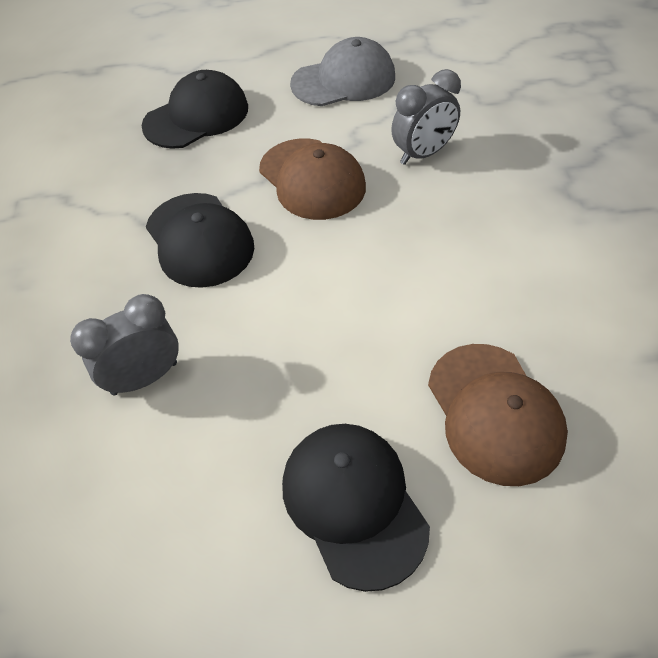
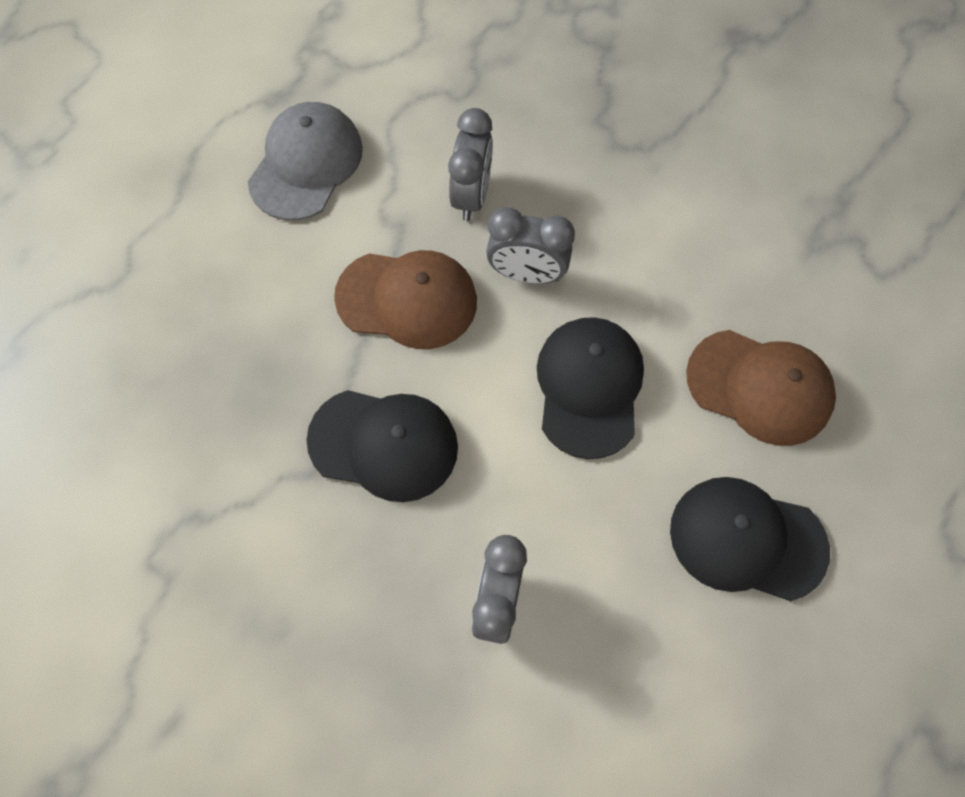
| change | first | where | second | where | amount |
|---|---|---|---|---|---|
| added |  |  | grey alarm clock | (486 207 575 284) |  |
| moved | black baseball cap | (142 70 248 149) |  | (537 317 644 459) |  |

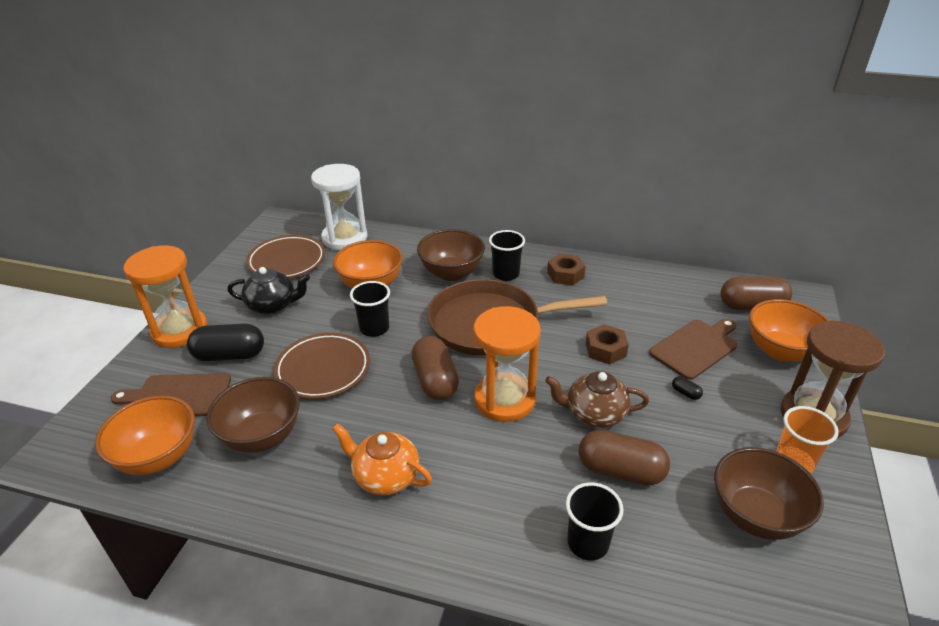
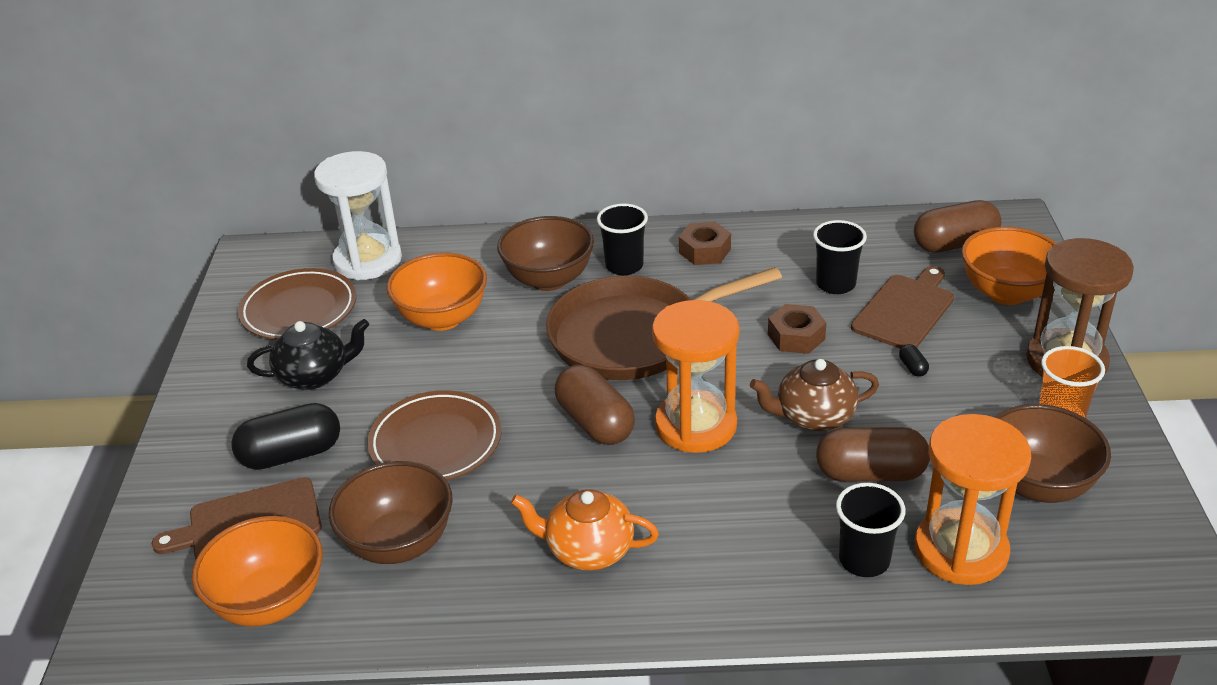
| change | first | where | second | where | amount |
|---|---|---|---|---|---|
| moved | black cup | (350 281 390 337) |  | (813 220 867 294) |  |
| turned | black capsule | (672 376 703 400) |  | (899 344 929 377) | 45 degrees clockwise |
| moved | bright orange hourglass | (123 245 207 348) |  | (914 414 1031 585) |  |

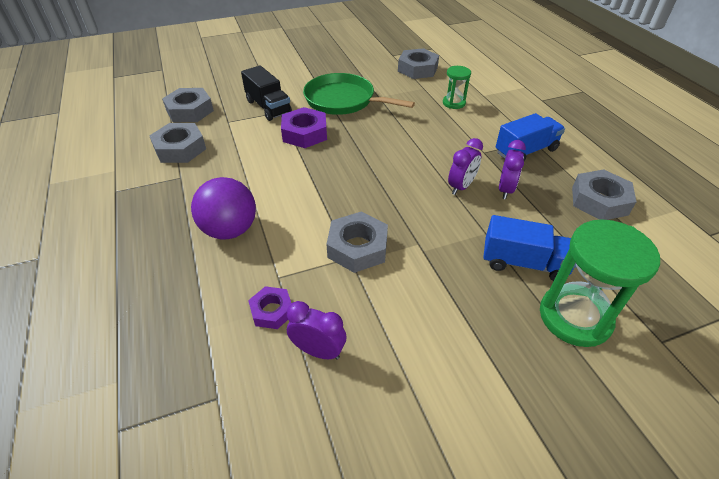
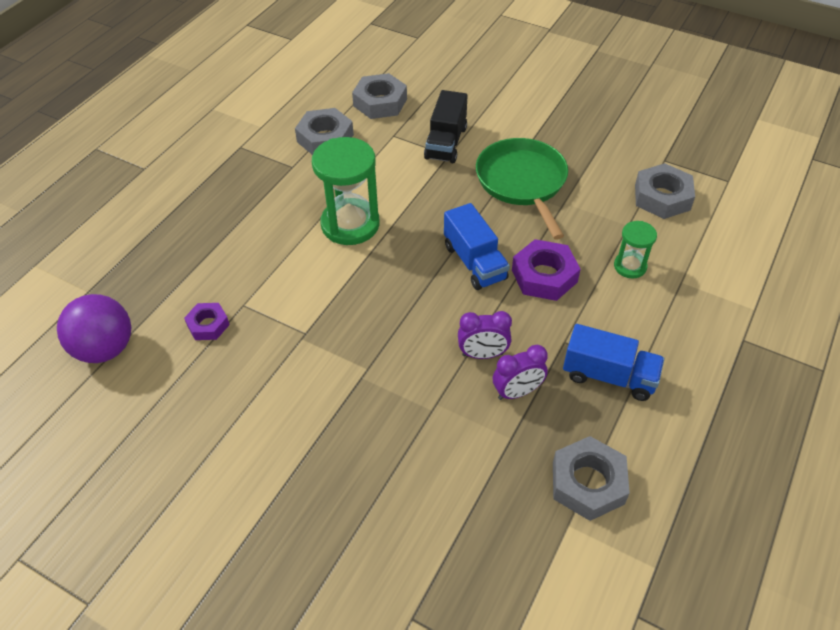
| change | first | where | second | where | amount |
|---|---|---|---|---|---|
| moved | purple ball | (191 177 256 239) |  | (57 294 131 363) |  |
| moved | emerald hourglass | (540 219 660 347) |  | (312 137 380 245) |  |
| moved | royal blue toy truck | (483 215 576 281) |  | (444 203 510 290) |  |
| moved | purple nut | (281 107 327 148) |  | (512 239 581 301) |  |
| removed | purple alarm clock | (287 301 346 360) |  |  |  |
| removed | grey nut | (326 212 388 273) |  |  |  |

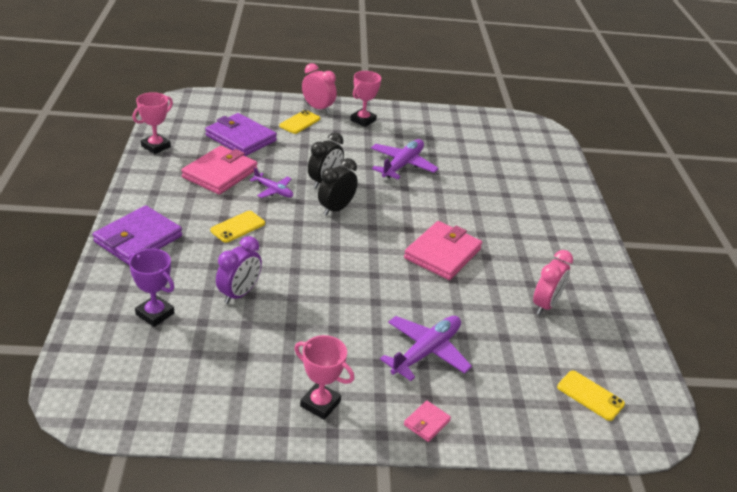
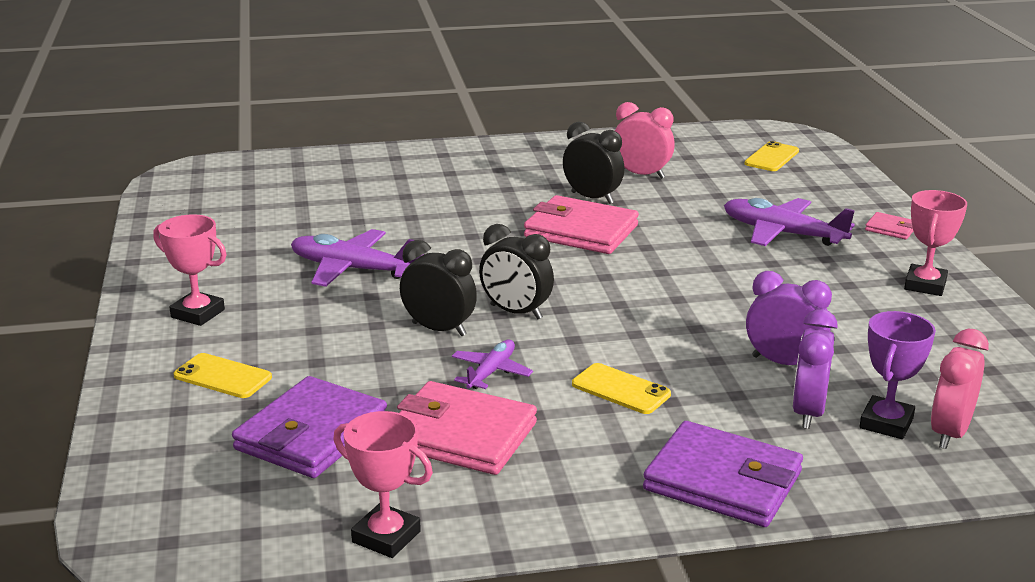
| change | first | where | second | where | amount |
|---|---|---|---|---|---|
| added |  |  | black alarm clock | (563 122 624 204) |  |
| added |  |  | purple alarm clock | (792 309 838 429) |  |
| moved | rose-pink alarm clock | (302 63 337 113) |  | (931 329 989 449) |  |

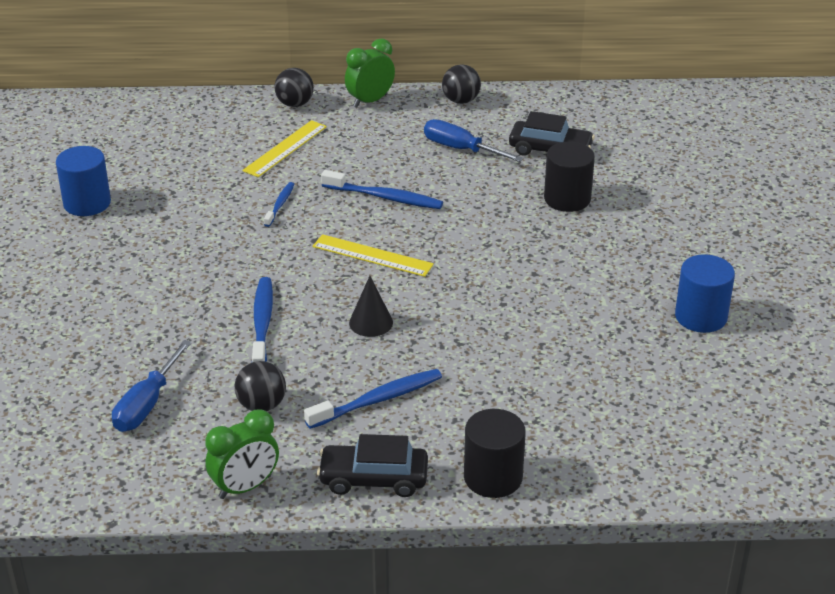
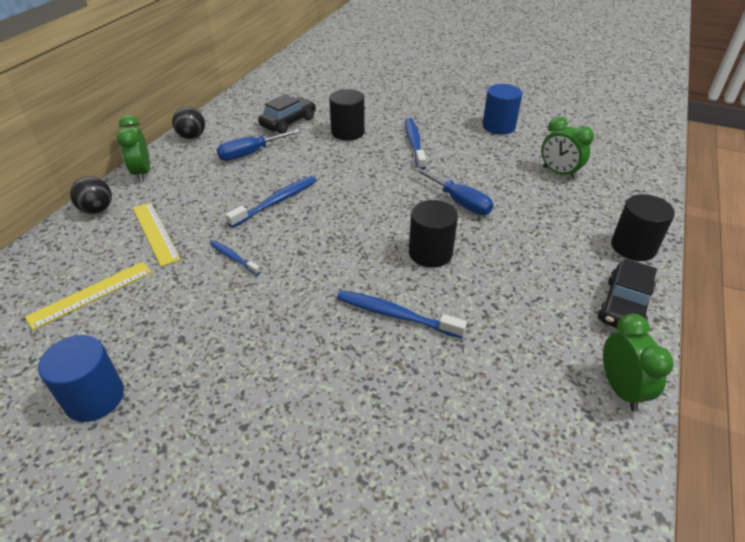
| change | first | where | second | where | amount |
|---|---|---|---|---|---|
| moved | bright yellow measuring stick | (313 234 434 277) |  | (25 262 152 330) |  |
| moved | royal blue dental brush | (304 369 442 429) |  | (405 118 426 170) |  |
| replaced | black cone | (349 276 393 337) | black cylinder shape | (409 200 458 268) |  |
| moved | royal blue flat screwdriver | (112 340 192 432) |  | (414 167 493 215) |  |
| added |  |  | emerald alarm clock | (541 117 594 180) |  |
| removed | black ball | (235 361 286 411) |  |  |  |

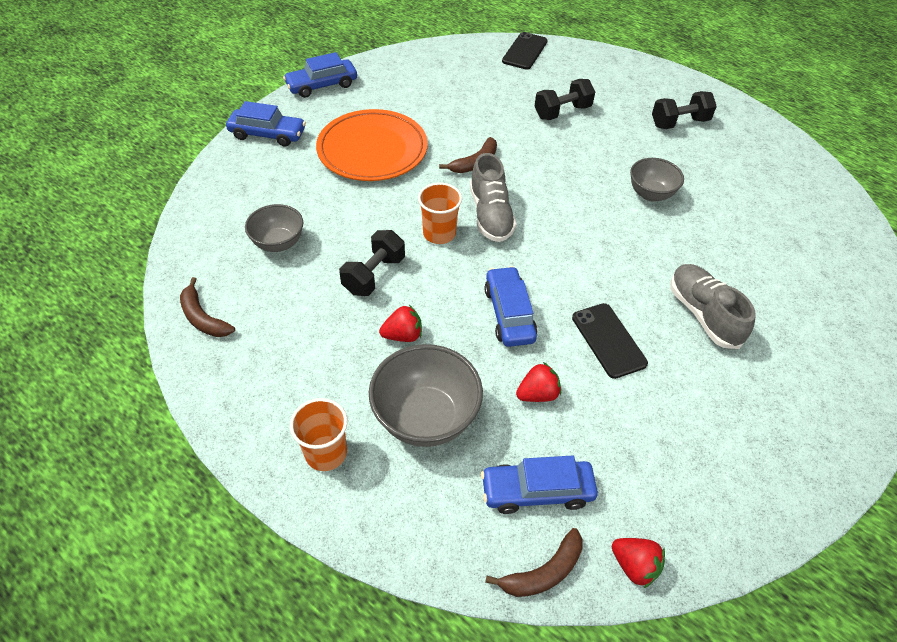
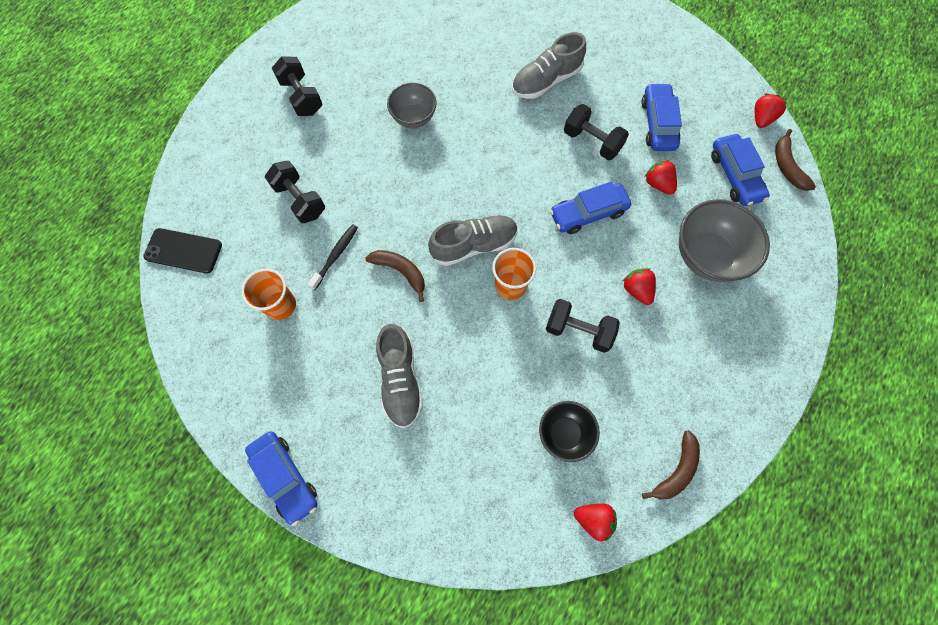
| change | first | where | second | where | amount |
|---|---|---|---|---|---|
| moved | bright orange cup | (290 398 347 471) |  | (241 269 296 320) |  |
| added |  |  | black dental brush | (308 224 358 290) |  |
| replaced | bright orange dinner plate | (316 109 428 181) | grey sneaker | (376 324 423 428) |  |
| recoloured | grey deep dish | (245 204 303 252) | black deep dish | (539 401 600 462) |  |
| replaced | black smartphone | (572 303 648 379) | black free weight | (564 104 629 160) |  |
| added |  |  | scarlet strawberry | (574 504 617 541) |  |
| moved | royal blue automobile | (226 101 306 147) |  | (641 83 682 151) |  |
| turned | brown banana fruit | (485 528 583 597) |  | (775 129 816 191) | 150 degrees counterclockwise |

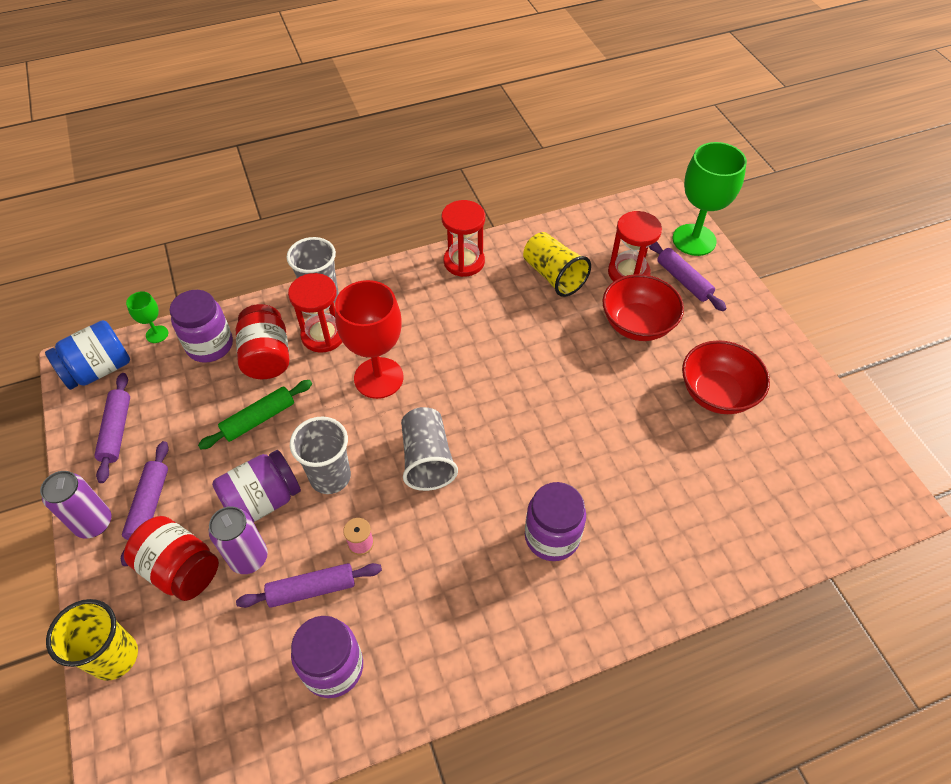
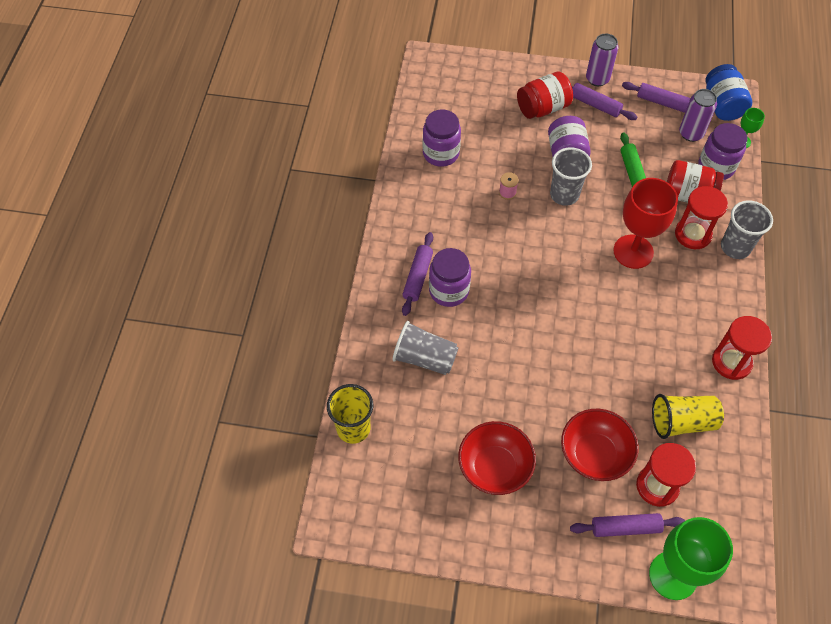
| change | first | where | second | where | amount |
|---|---|---|---|---|---|
| moved | bright yellow cup | (46 599 138 681) |  | (327 384 373 444) |  |
| moved | grey cup | (401 407 458 491) |  | (393 321 459 375) |  |
| moved | purple pastry roller | (236 563 382 608) |  | (402 232 433 316) |  |
| moved | purple tin | (208 506 268 574) |  | (679 89 717 142) |  |

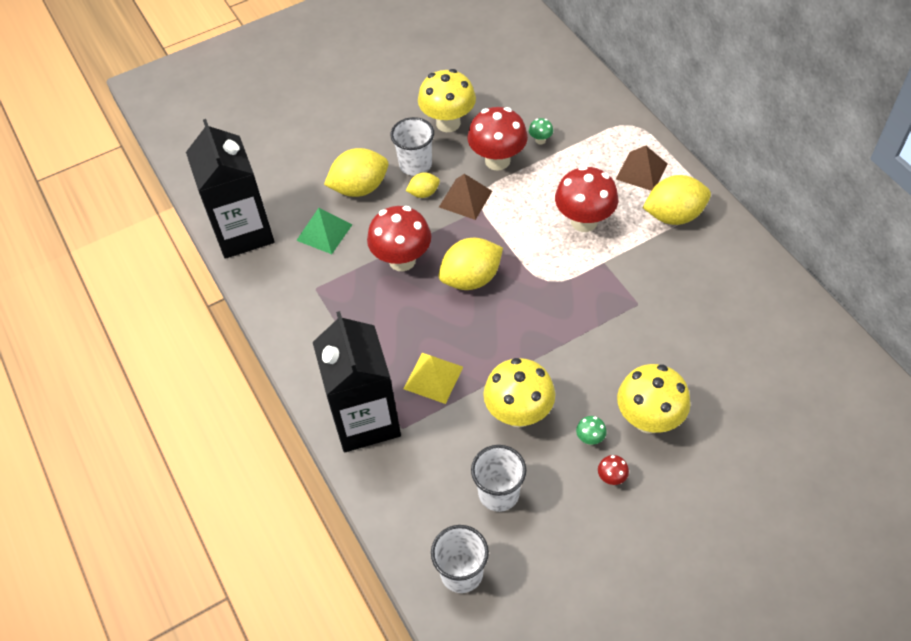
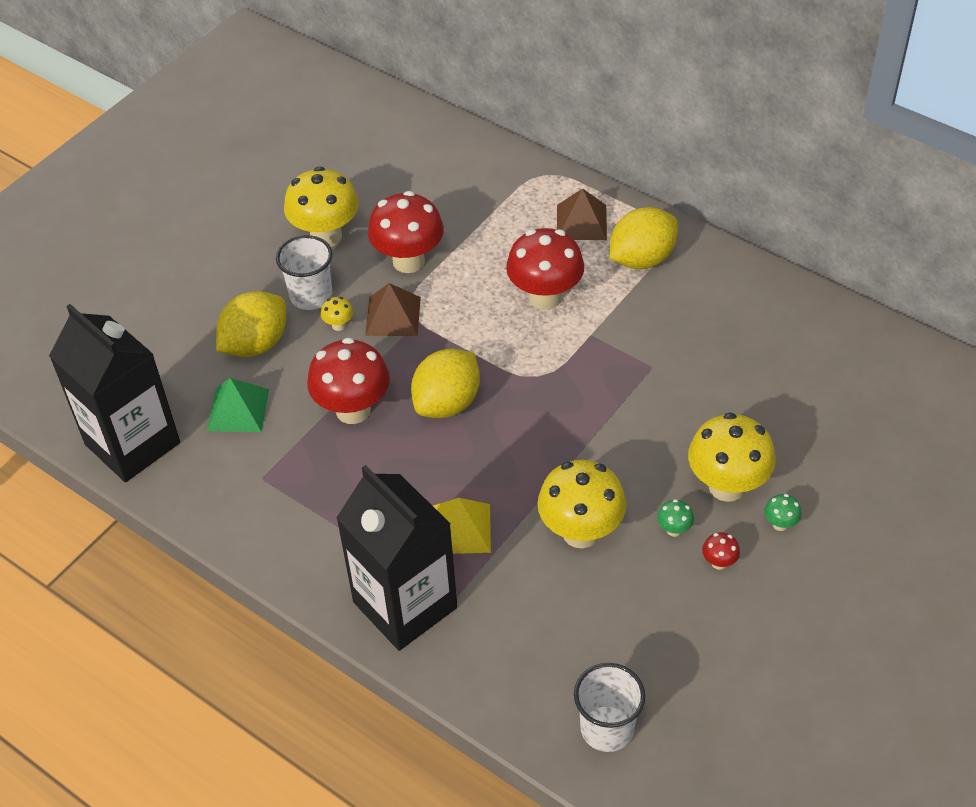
| change | first | where | second | where | amount |
|---|---|---|---|---|---|
| replaced | bright yellow citrus fruit | (406 172 440 198) | bright yellow mushroom | (321 297 353 331) |  |
| moved | emerald mushroom | (529 118 553 145) |  | (765 494 802 531) |  |
| removed | snow-white cup | (471 445 526 512) |  |  |  |

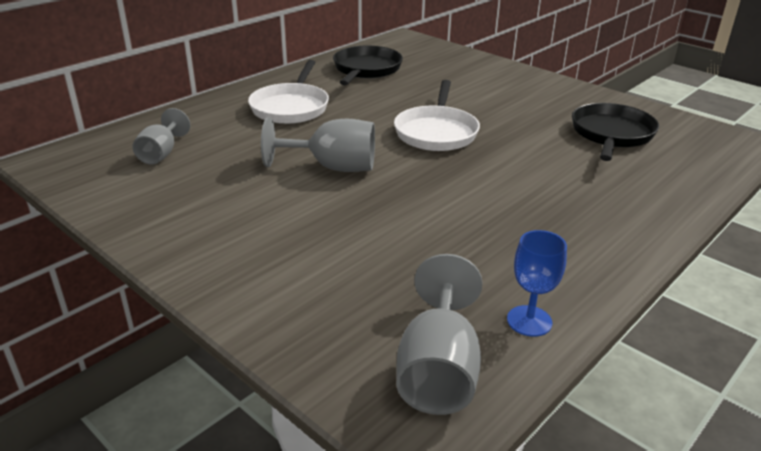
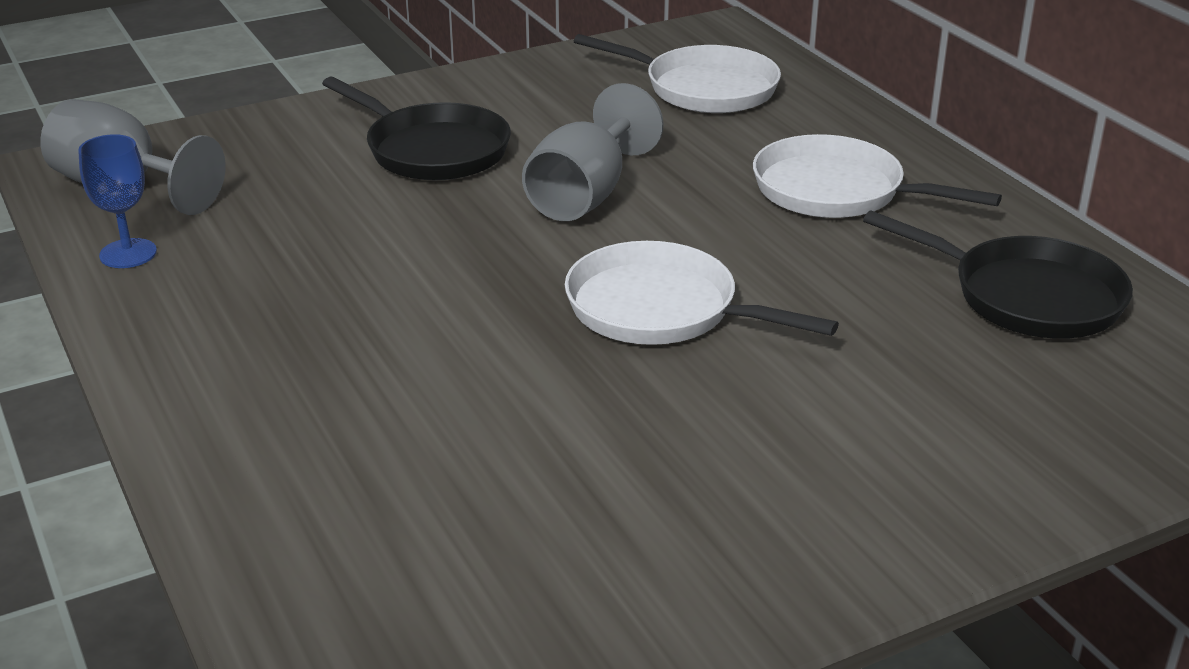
| change | first | where | second | where | amount |
|---|---|---|---|---|---|
| moved | black frying pan | (572 103 659 161) |  | (322 77 511 180) |  |
| replaced | grey chalice | (133 108 191 165) | snow-white frying pan | (574 34 781 113) |  |

